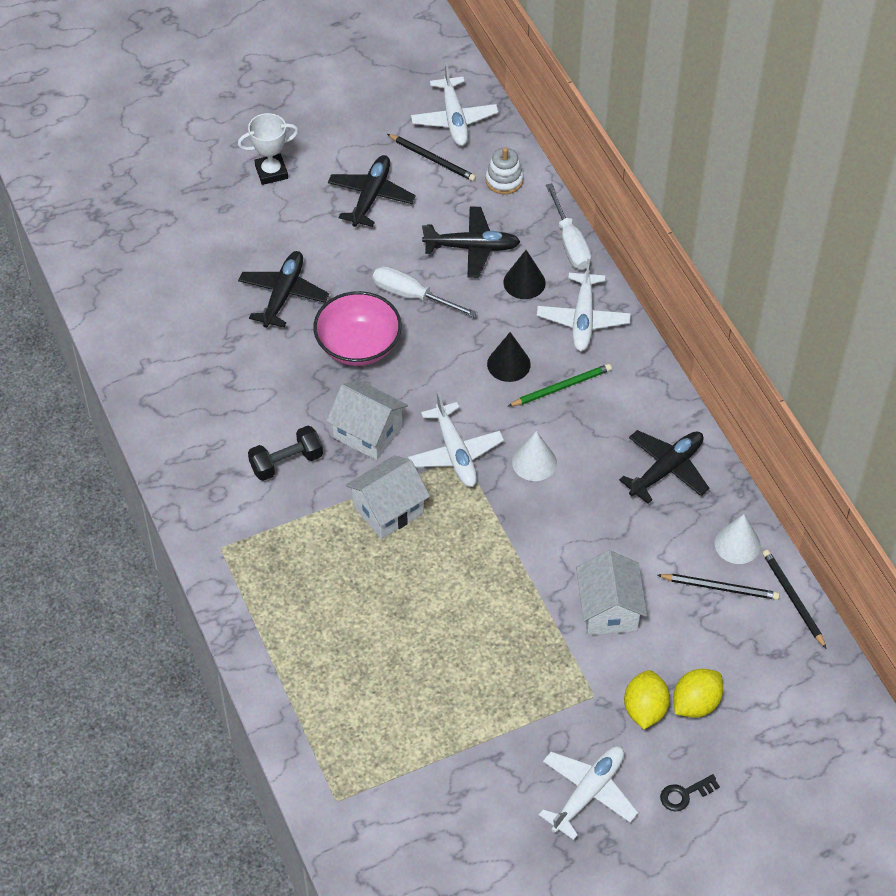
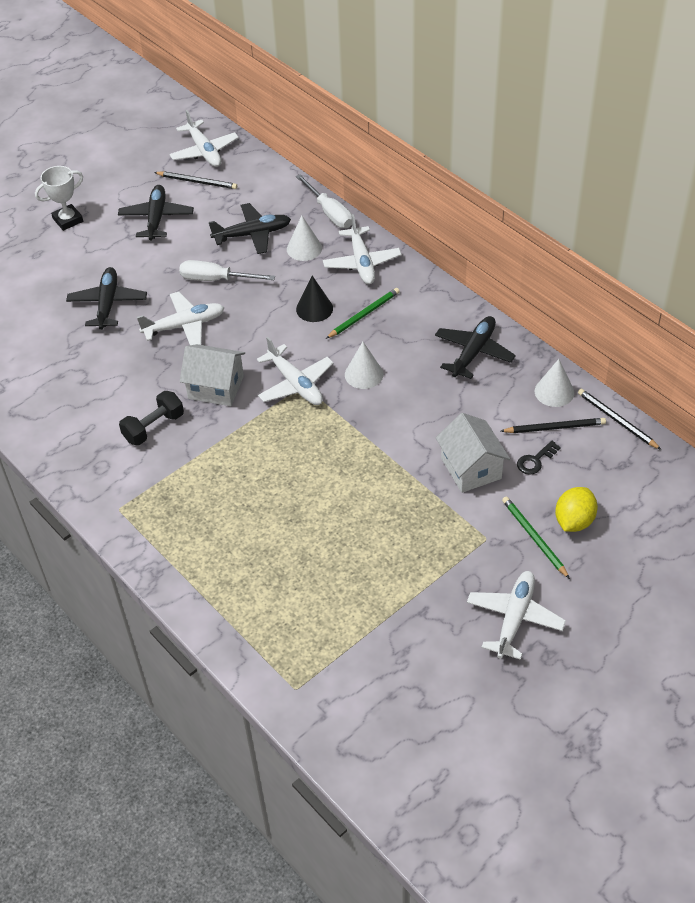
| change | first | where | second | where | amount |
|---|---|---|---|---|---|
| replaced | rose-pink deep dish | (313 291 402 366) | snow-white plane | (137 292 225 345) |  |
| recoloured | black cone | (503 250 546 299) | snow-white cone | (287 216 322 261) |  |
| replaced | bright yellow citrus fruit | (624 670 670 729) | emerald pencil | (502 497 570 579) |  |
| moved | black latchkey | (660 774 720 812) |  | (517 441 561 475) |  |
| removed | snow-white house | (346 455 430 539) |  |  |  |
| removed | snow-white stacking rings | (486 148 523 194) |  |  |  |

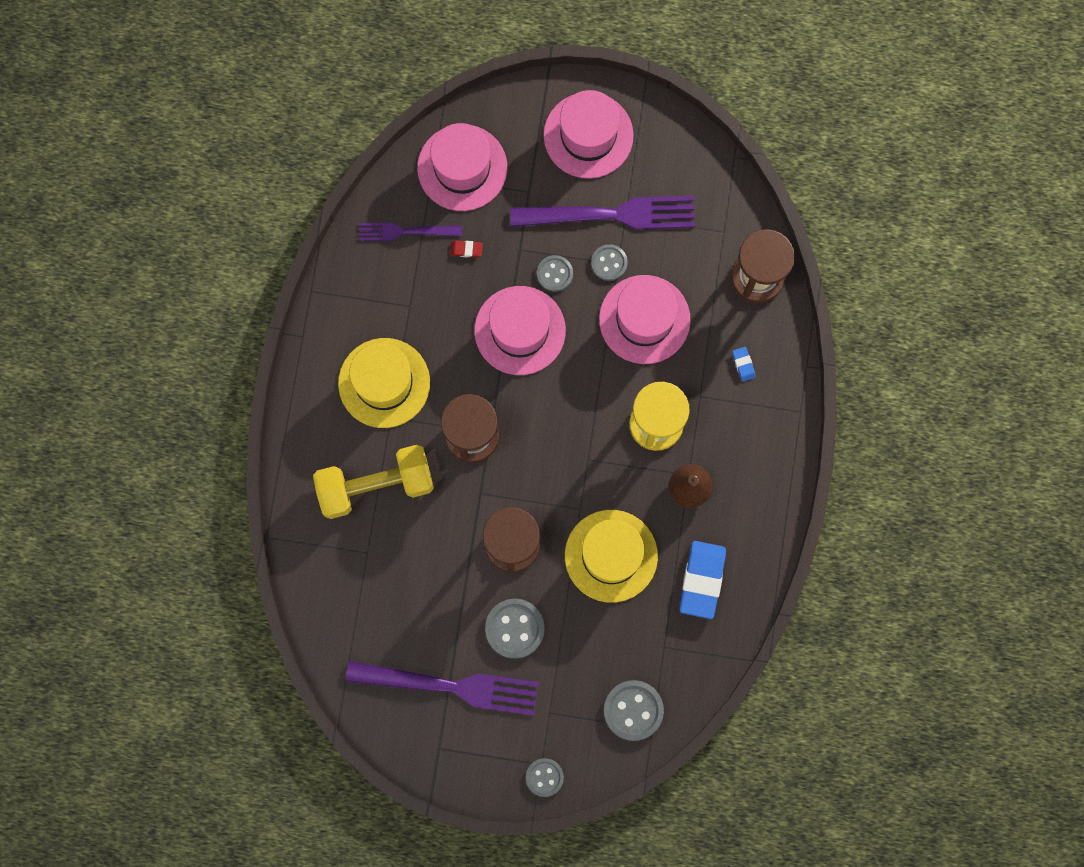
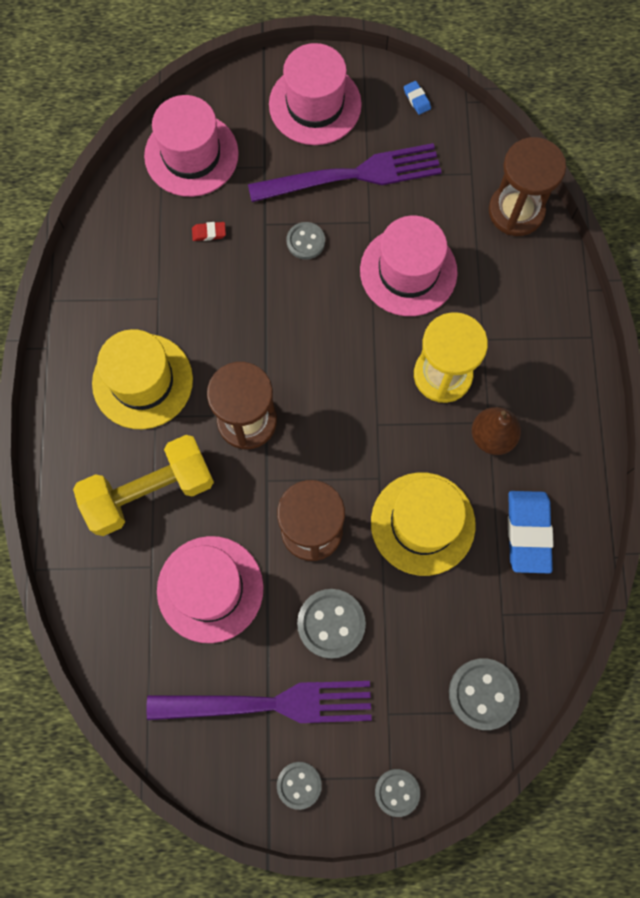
| change | first | where | second | where | amount |
|---|---|---|---|---|---|
| moved | rose-pink tall hat | (474 286 566 375) |  | (157 536 264 643) |  |
| moved | grey button | (591 244 628 281) |  | (277 762 322 810) |  |
| moved | royal blue gum eraser | (732 347 756 382) |  | (404 81 431 115) |  |
| removed | purple table fork | (359 223 462 241) |  |  |  |

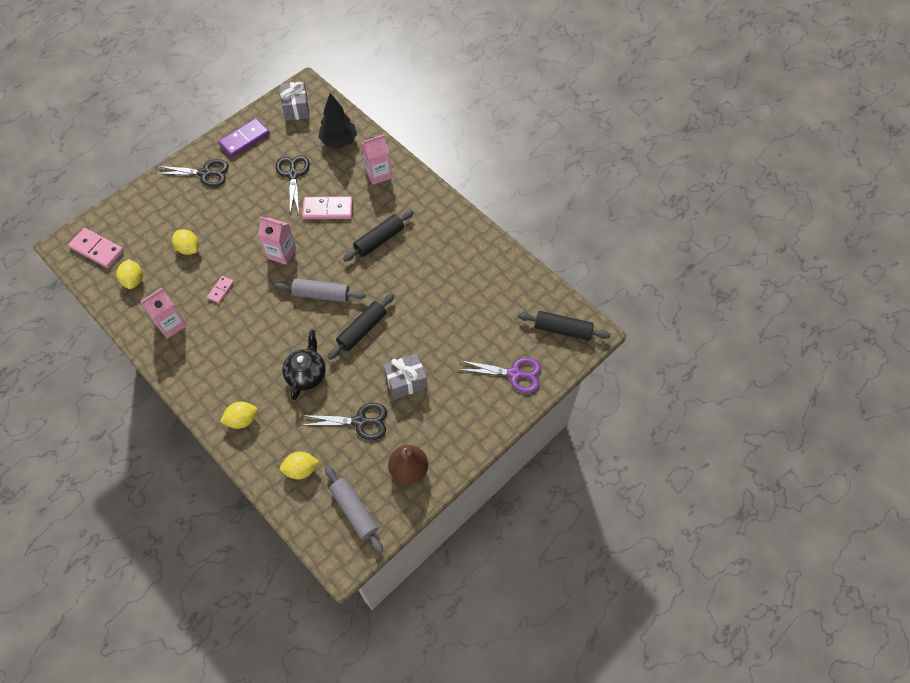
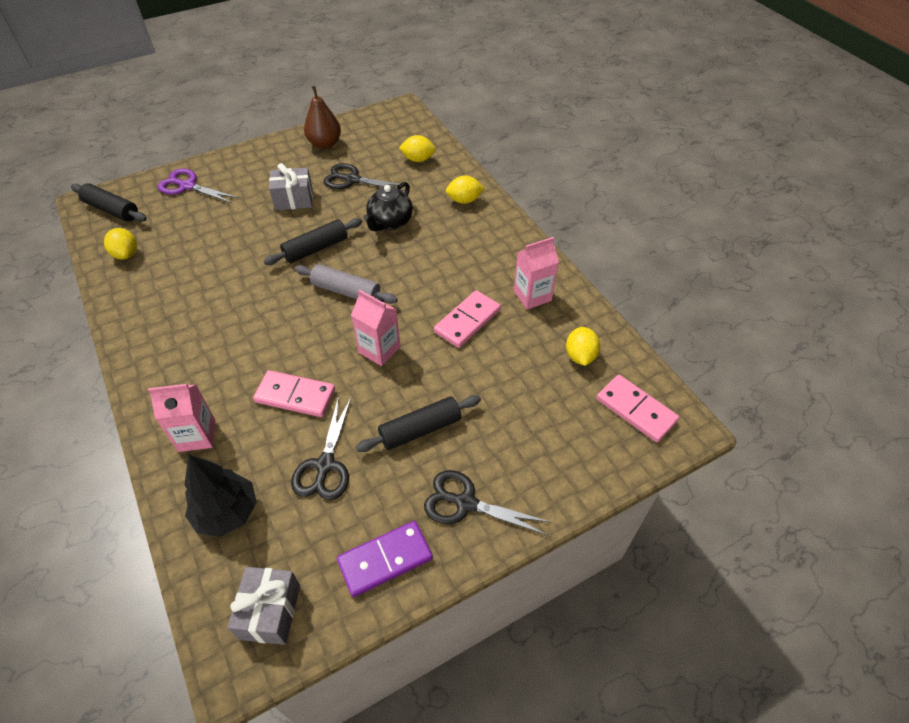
| change | first | where | second | where | amount |
|---|---|---|---|---|---|
| moved | bright yellow citrus fruit | (172 229 199 255) |  | (104 228 137 259) |  |
| moved | black pastry roller | (343 210 414 261) |  | (356 395 481 452) |  |
| resized | rose-pink domino piece | (207 276 234 303) |  | (434 290 501 348) | x1.84 |
| removed | grey pastry roller | (325 466 383 553) |  |  |  |

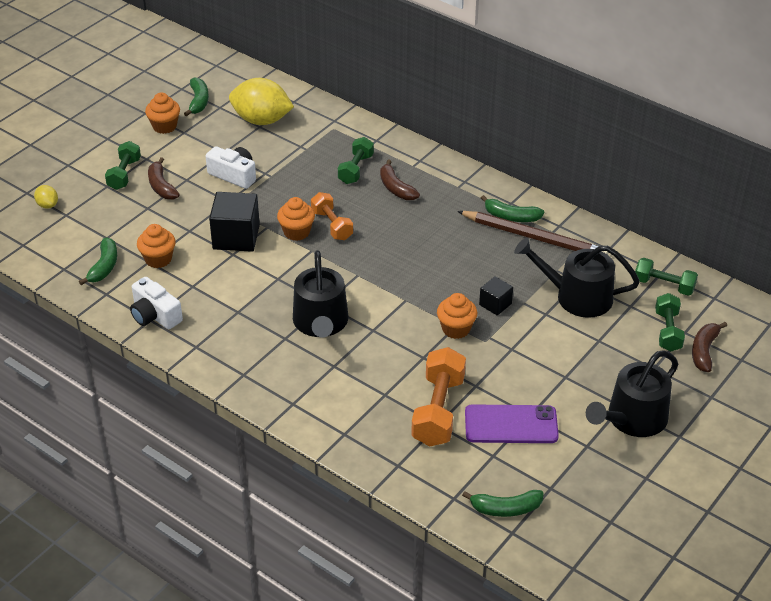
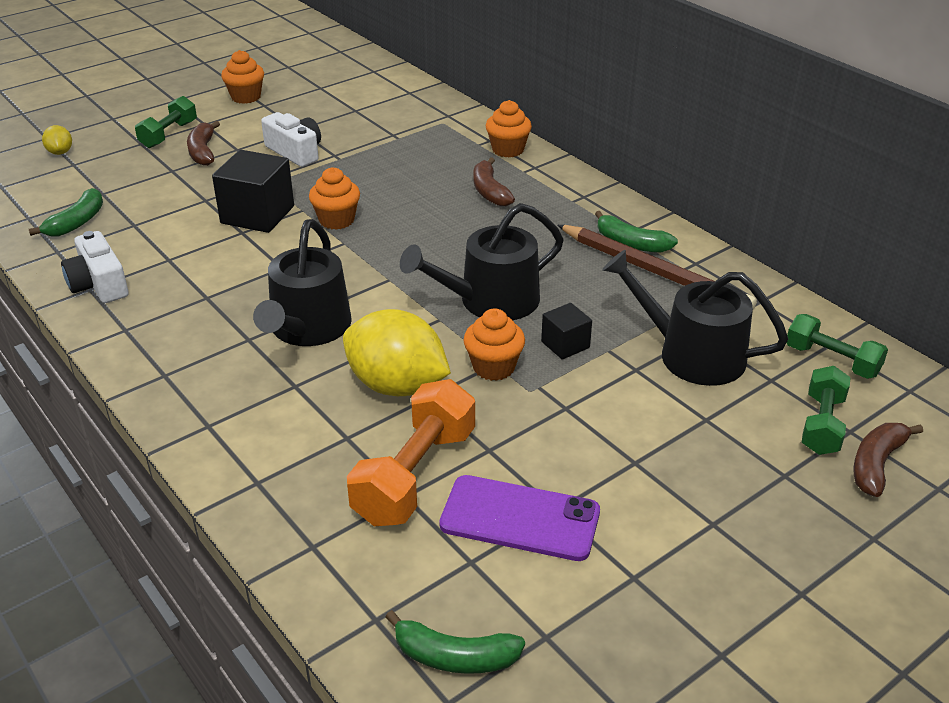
| change | first | where | second | where | amount |
|---|---|---|---|---|---|
| moved | bright yellow citrus fruit | (229 78 294 125) |  | (343 309 451 396) |  |
| moved | black watering can | (586 350 678 437) |  | (400 203 564 320) |  |
| moved | bright orange fairy cake | (137 224 176 268) |  | (486 100 532 157) |  |
| removed | emerald banana fruit | (184 77 209 117) |  |  |  |
| removed | bright orange free weight | (311 192 353 240) |  |  |  |
| removed | emerald free weight | (338 137 374 184) |  |  |  |

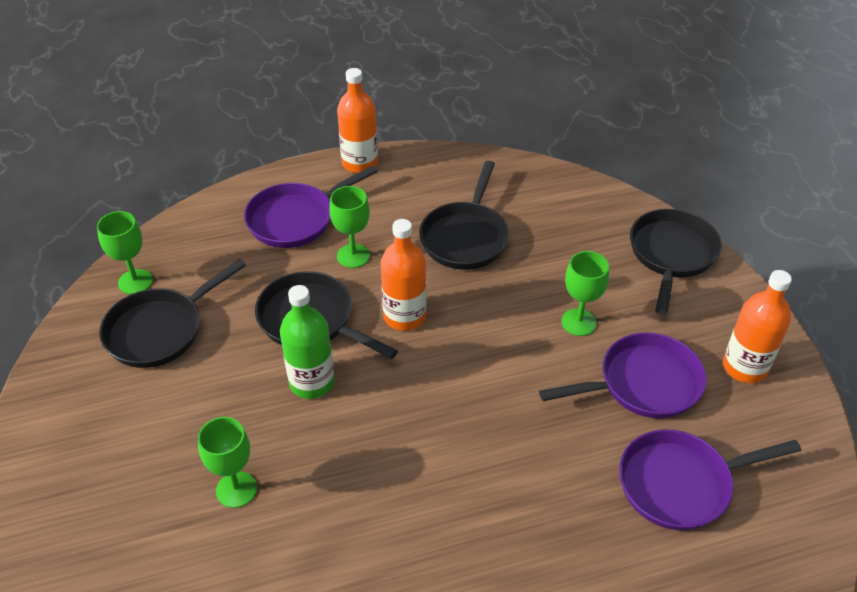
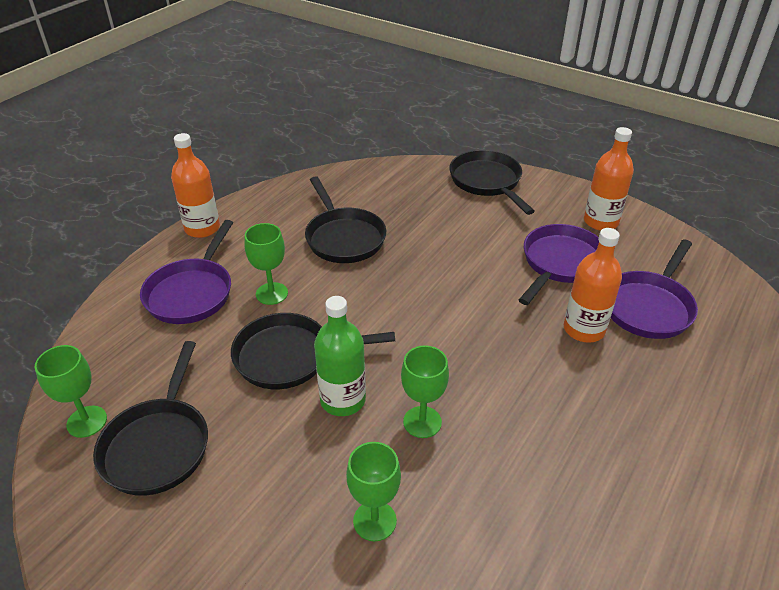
| change | first | where | second | where | amount |
|---|---|---|---|---|---|
| moved | emerald chalice | (561 251 609 336) |  | (401 345 449 438) |  |
| moved | bright orange flask | (380 219 426 331) |  | (564 228 622 343) |  |

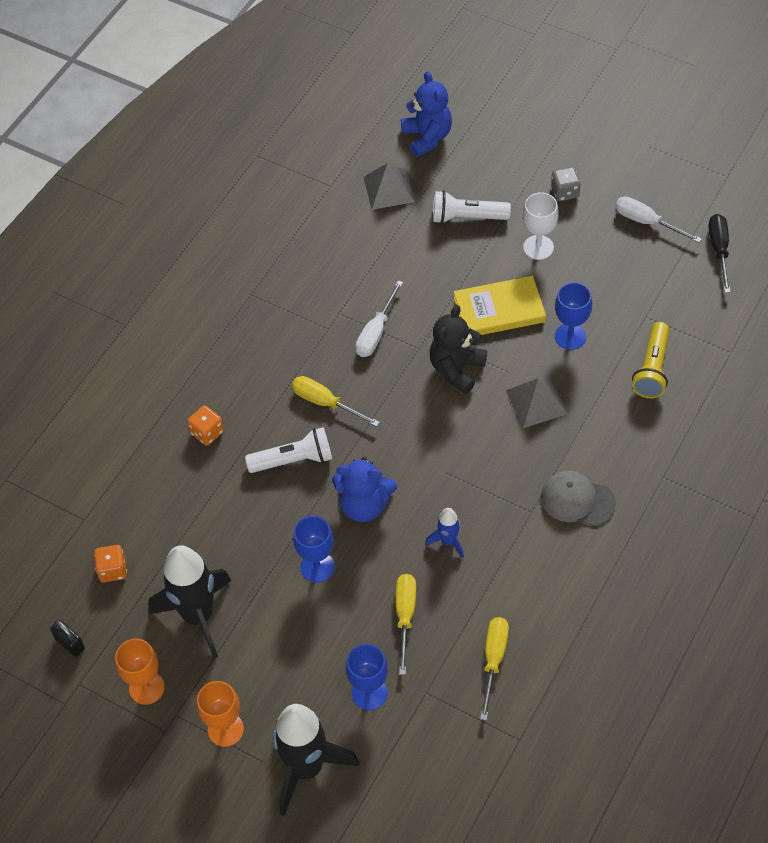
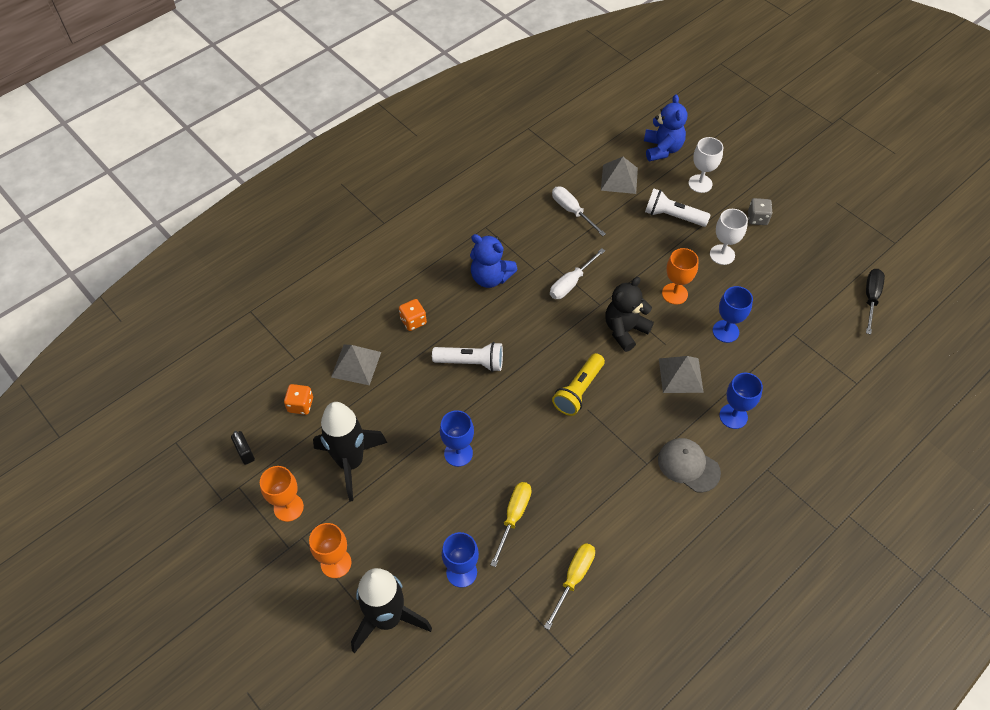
| change | first | where | second | where | amount |
|---|---|---|---|---|---|
| added |  |  | grey pyramid shape | (331 344 381 385) |  |
| moved | royal blue stuffed bear | (332 457 397 522) |  | (470 234 518 288) |  |
| moved | snow-white flat screwdriver | (615 196 702 243) |  | (552 187 606 236) |  |
| moved | bright yellow flashlight | (632 322 670 398) |  | (552 353 605 416) |  |
| replaced | bright yellow hardcover | (454 276 546 335) | bright orange chalice | (662 248 699 305) |  |
| added |  |  | snow-white chalice | (688 137 723 193) |  |
| added |  |  | royal blue chalice | (719 373 763 429) |  |
| removed | bright yellow flat screwdriver | (292 376 380 427) |  |  |  |
| removed | royal blue spaceship | (425 508 464 558) |  |  |  |

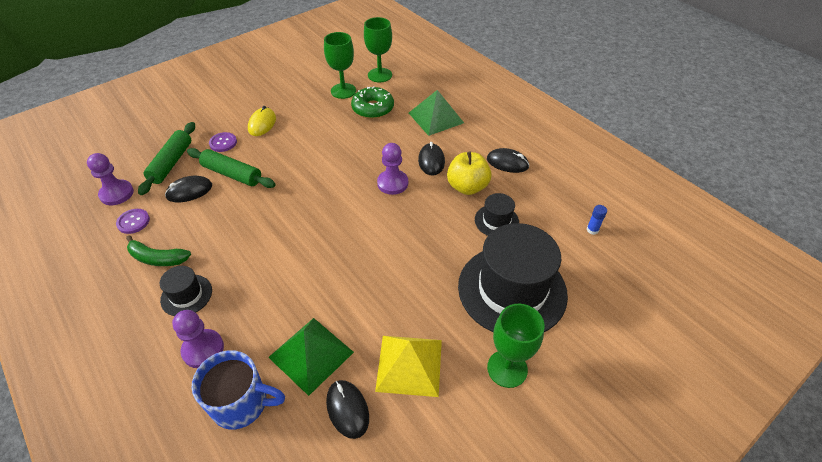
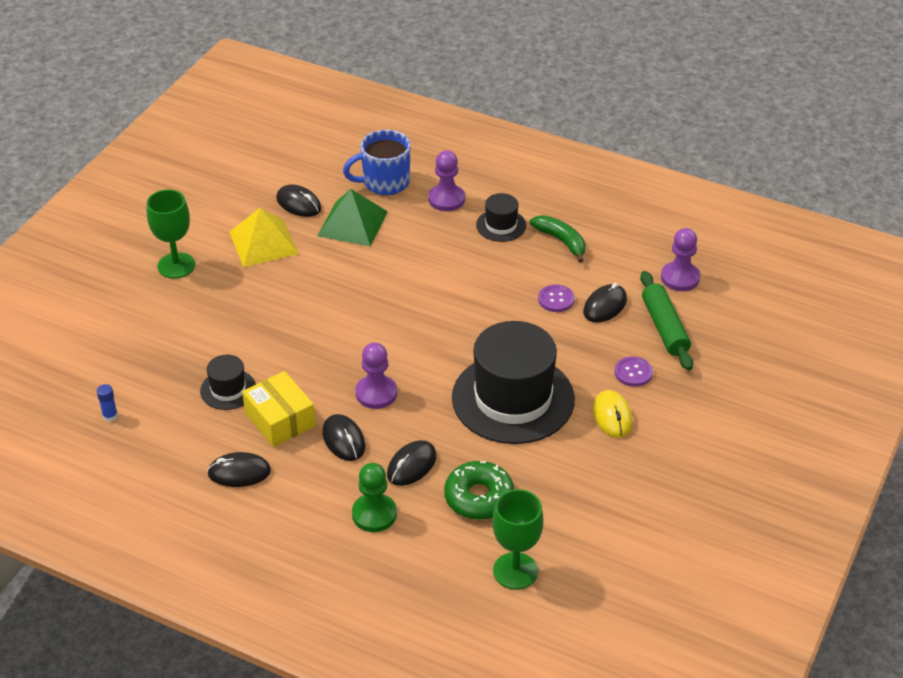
| change | first | where | second | where | amount |
|---|---|---|---|---|---|
| replaced | bright yellow apple | (447 152 492 195) | bright yellow box | (242 371 316 447) |  |
| replaced | emerald pyramid shape | (409 90 464 136) | emerald game pawn | (352 463 397 532) |  |
| added |  |  | black mouse | (387 440 437 486) |  |
| moved | black tall hat | (458 223 568 333) |  | (452 321 575 444) |  |
| turned | emerald banana fruit | (126 235 191 266) |  | (530 215 585 263) | 60 degrees clockwise |
| moved | purple button | (116 209 150 234) |  | (538 284 575 312) |  |
| removed | emerald pastry roller | (187 148 276 188) |  |  |  |
| removed | emerald chalice | (324 32 356 99) |  |  |  |

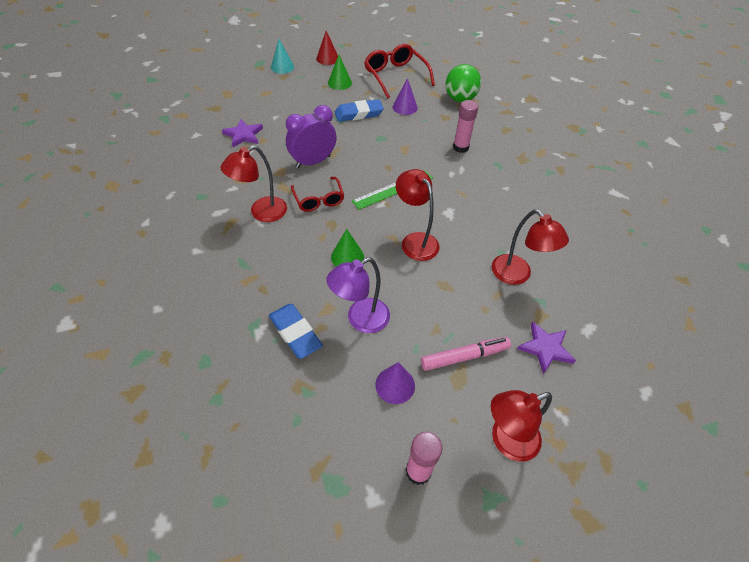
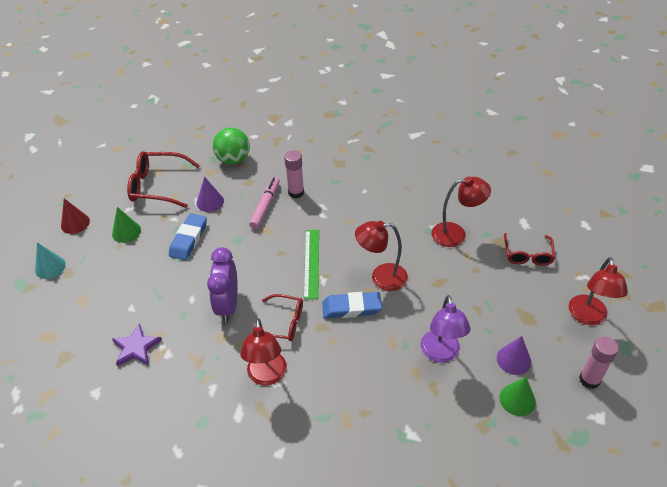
| change | first | where | second | where | amount |
|---|---|---|---|---|---|
| moved | rose-pink marker | (421 337 511 371) |  | (249 177 280 229) |  |
| moved | royal blue gum eraser | (269 304 323 359) |  | (322 292 382 318) |  |
| moved | emerald cone | (331 229 364 267) |  | (499 377 536 416) |  |
| replaced | purple five-pointed star | (517 321 576 374) | scarlet spectacles | (504 233 555 266) |  |

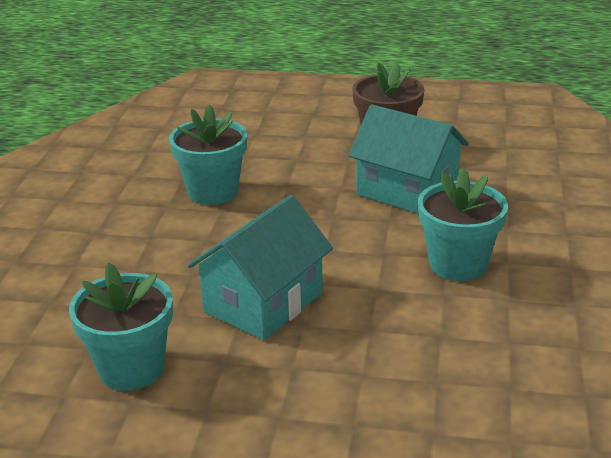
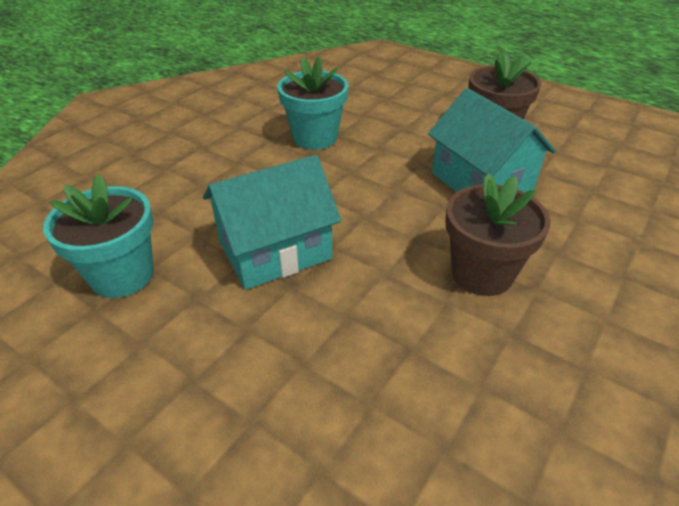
| change | first | where | second | where | amount |
|---|---|---|---|---|---|
| recoloured | turquoise plant pot | (418 169 508 281) | brown plant pot | (446 173 551 296) |  |

